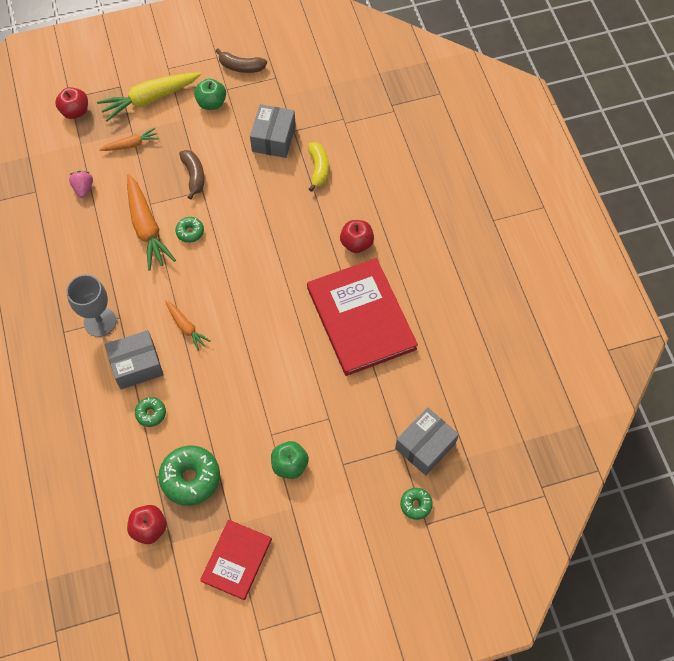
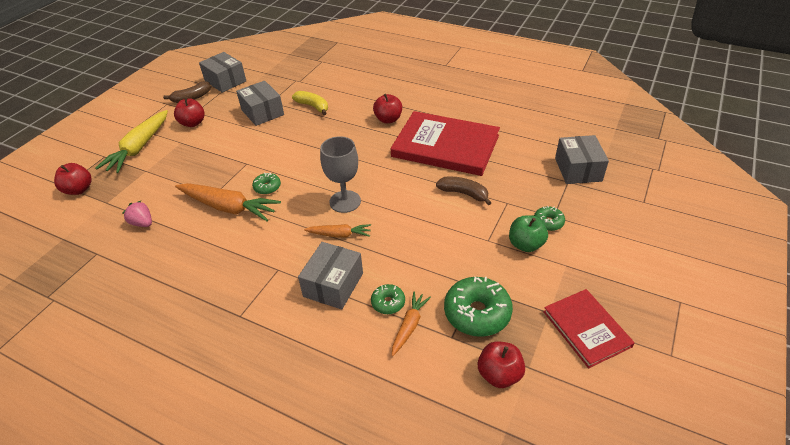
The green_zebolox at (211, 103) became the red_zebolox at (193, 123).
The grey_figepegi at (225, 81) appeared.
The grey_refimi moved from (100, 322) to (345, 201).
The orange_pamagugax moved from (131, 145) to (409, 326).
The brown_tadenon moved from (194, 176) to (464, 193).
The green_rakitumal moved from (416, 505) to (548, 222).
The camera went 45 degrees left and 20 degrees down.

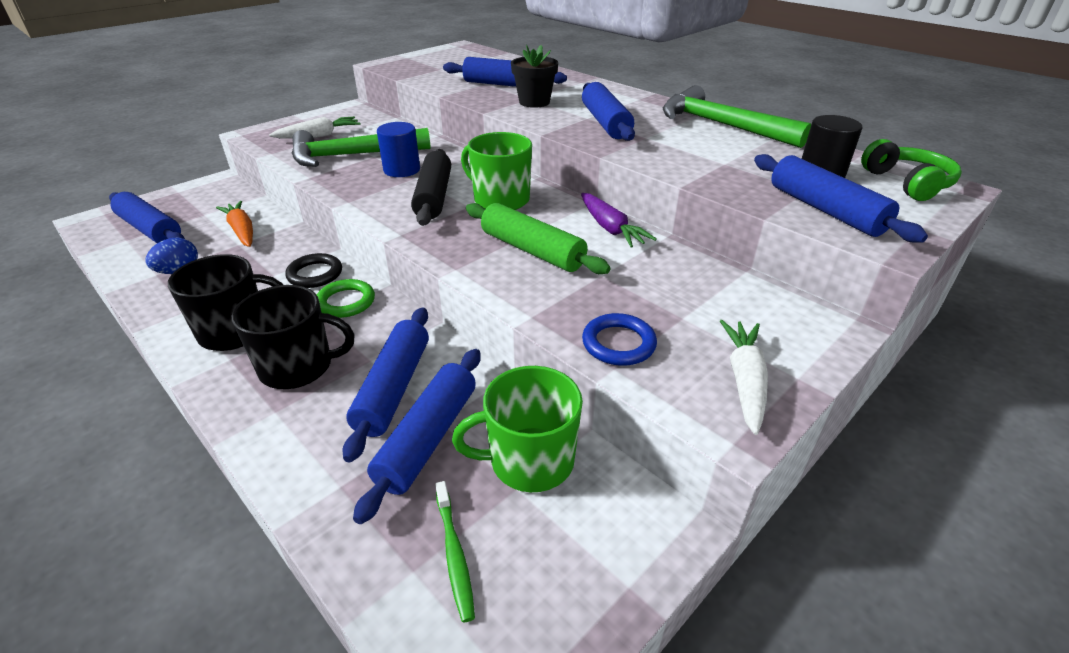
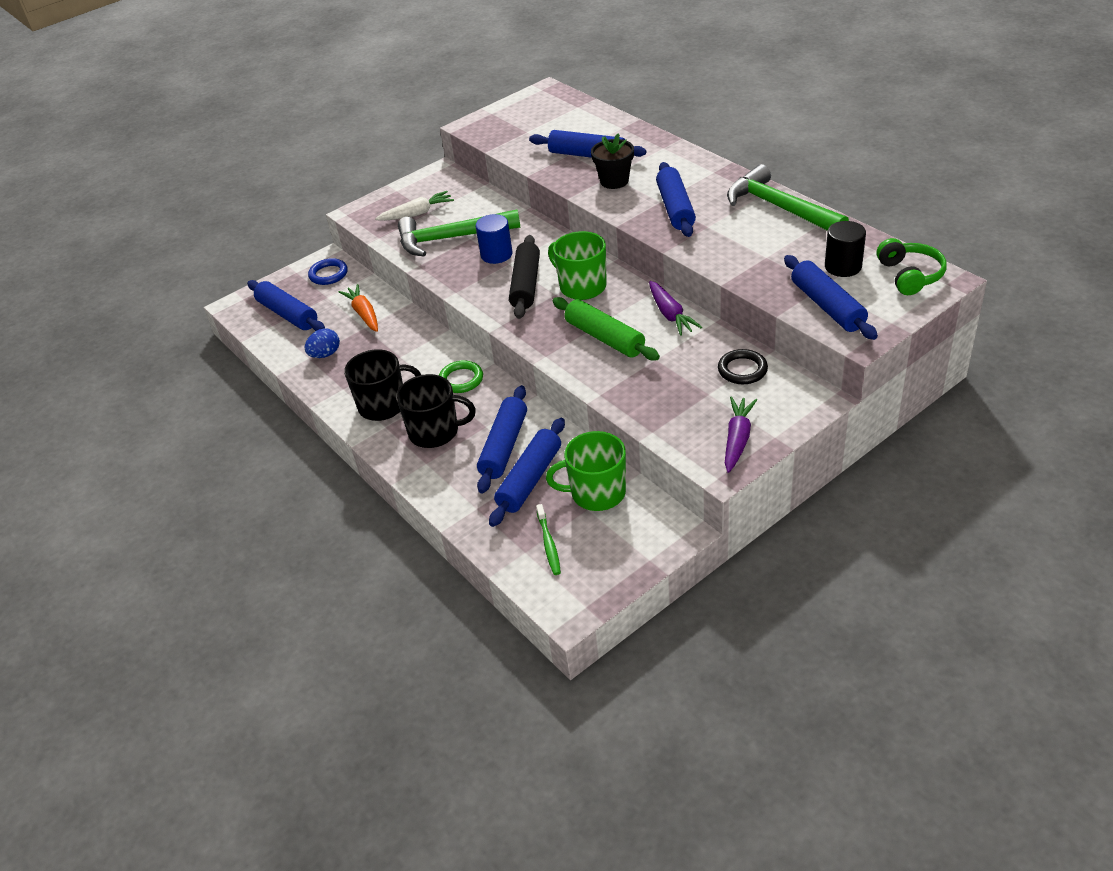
The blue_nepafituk moved from (618, 343) to (328, 274).
The black_nepafituk moved from (315, 274) to (742, 370).
The white_pamagugax at (744, 381) became the purple_pamagugax at (737, 439).
The camera went 10 degrees right and 5 degrees up.

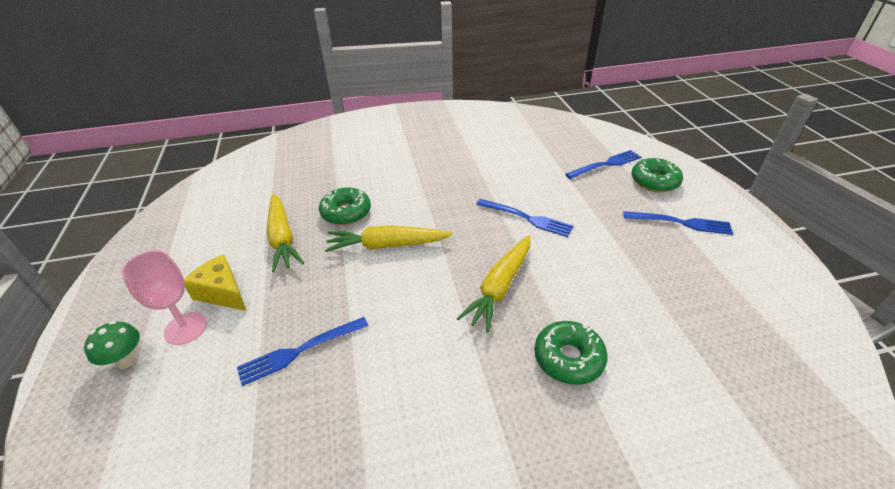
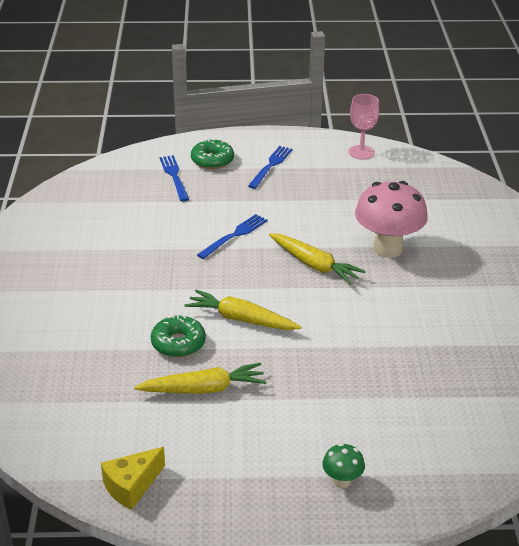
The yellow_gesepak moved from (222, 293) to (132, 486).
The yellow_pamagugax at (387, 245) turned 105 degrees clockwise.
The pink_refimi moved from (185, 328) to (361, 152).
The green_rakitumal at (568, 358) was replaced by the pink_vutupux at (387, 249).
The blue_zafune at (299, 351) disappeared.
The camera went 80 degrees left and 5 degrees down.

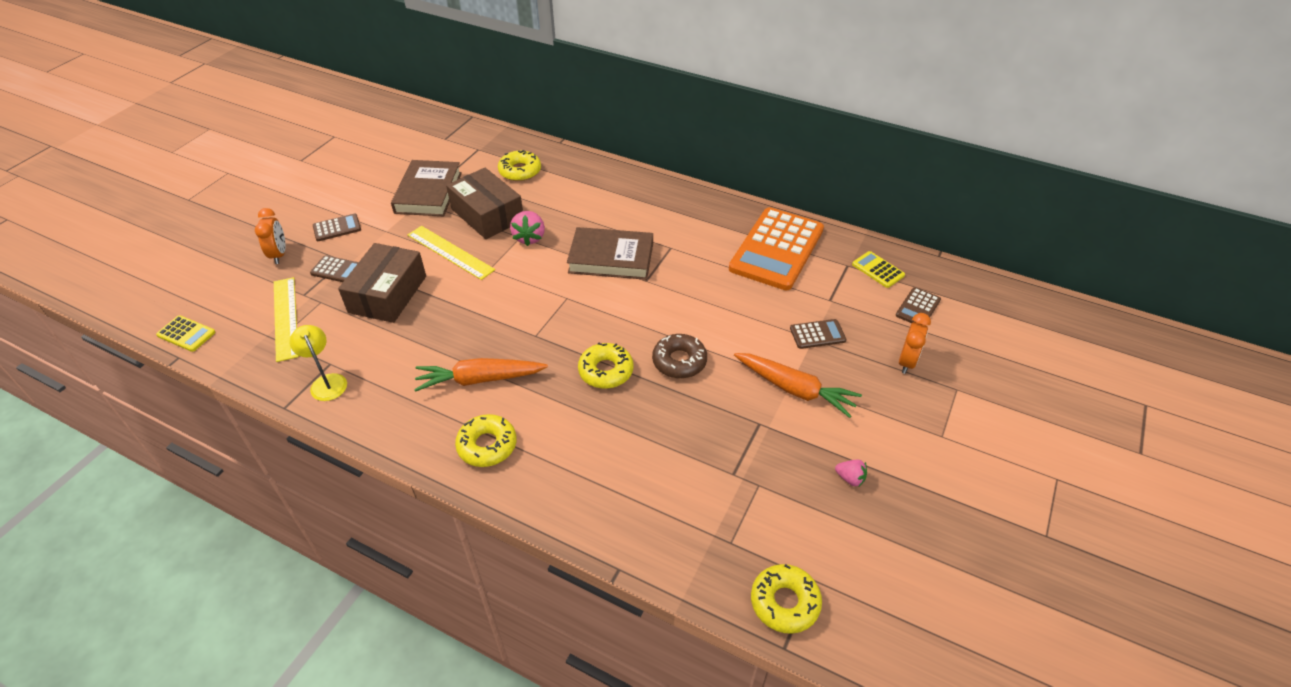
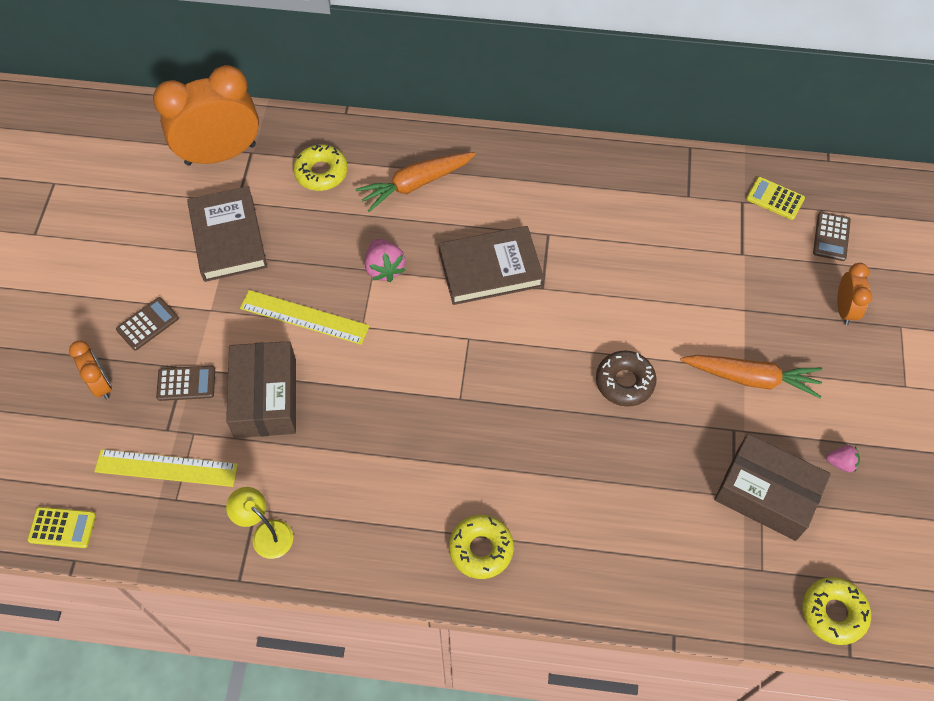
The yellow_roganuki at (286, 318) turned 45 degrees counterclockwise.
The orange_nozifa at (220, 154) appeared.
The orange_pamagugax moved from (479, 379) to (415, 184).
The brown_figepegi moved from (487, 214) to (766, 494).
The yellow_rakitumal at (606, 371) disappeared.
The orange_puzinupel at (777, 249) disappeared.
The brown_puzinupel at (817, 334) disappeared.
The camera went 20 degrees left and 15 degrees up.

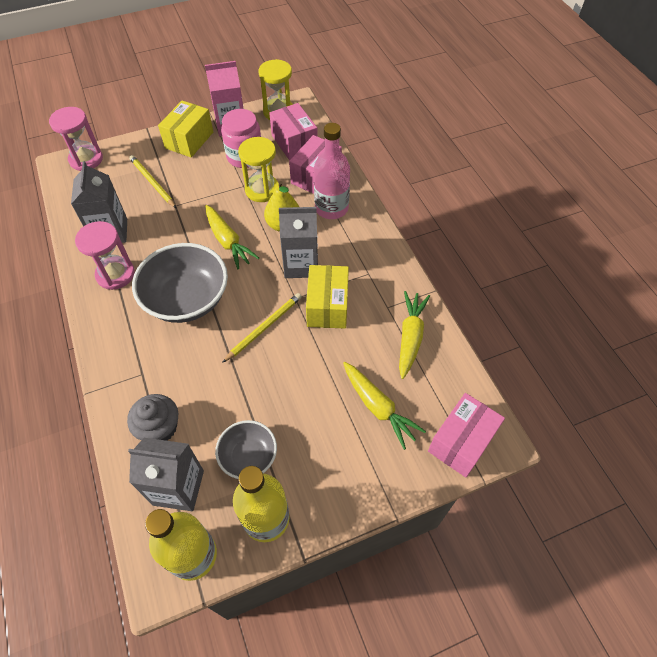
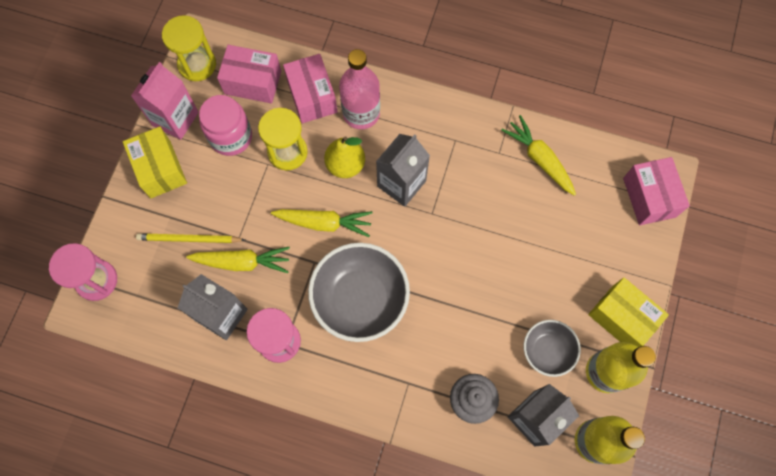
The yellow_pamagugax moved from (378, 407) to (242, 262).
The yellow_figepegi moved from (327, 306) to (621, 318).
The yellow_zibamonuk at (264, 327) disappeared.
The camera went 50 degrees left and 15 degrees up.

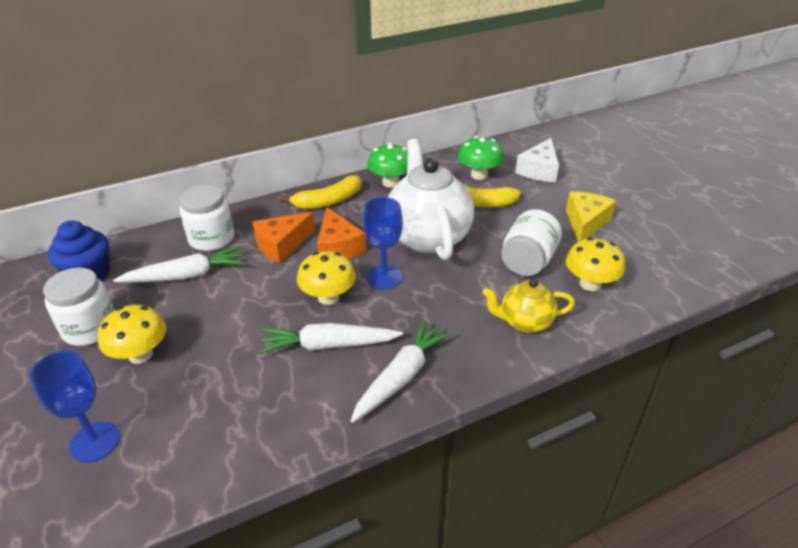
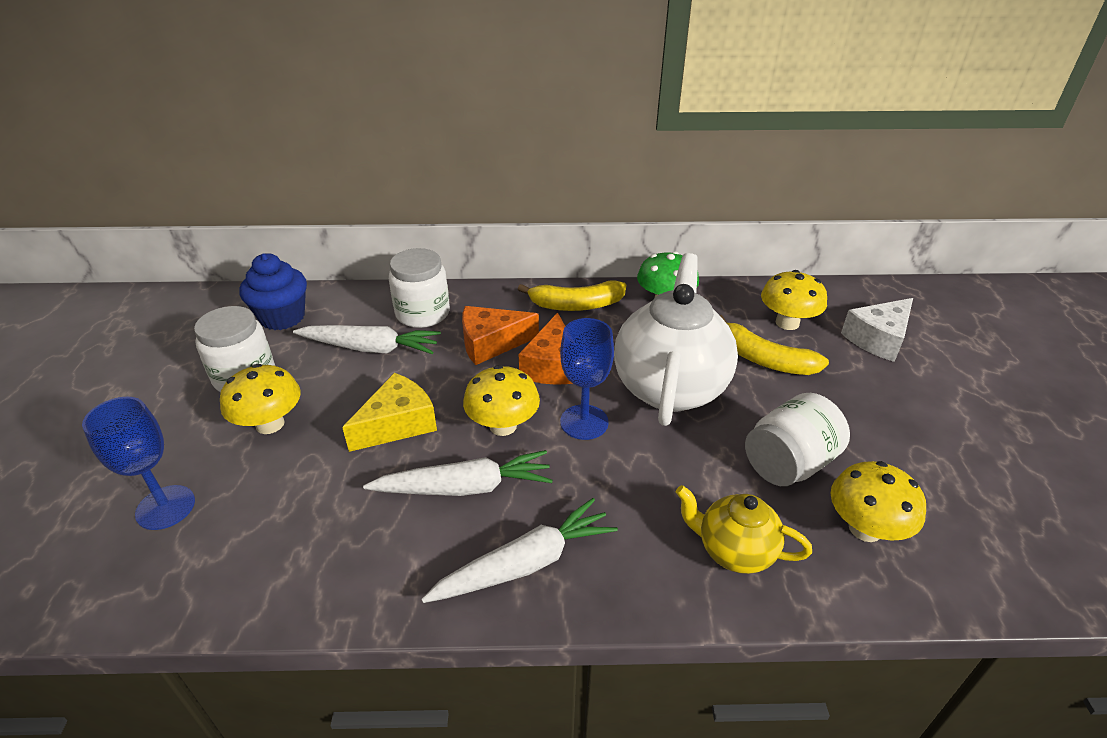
The yellow_gesepak moved from (585, 223) to (398, 424).
The white_pamagugax at (328, 345) turned 150 degrees clockwise.
The green_vutupux at (479, 175) became the yellow_vutupux at (787, 323).
The camera went 25 degrees right and 0 degrees up.

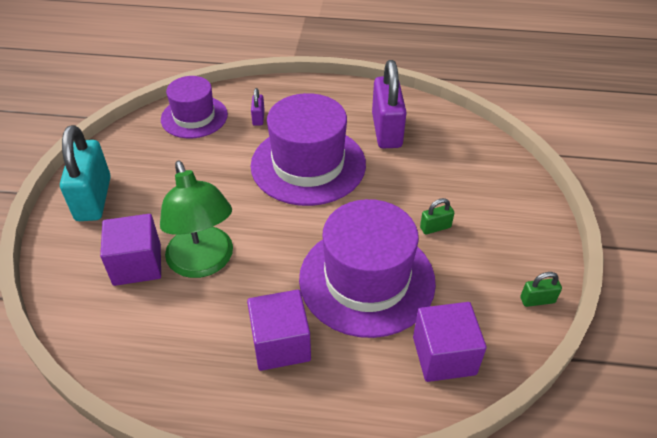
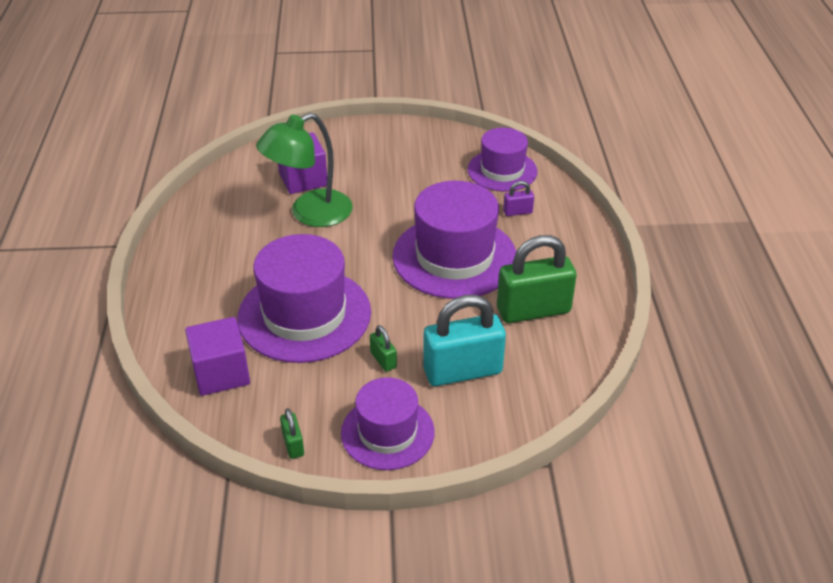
The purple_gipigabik at (387, 432) appeared.
The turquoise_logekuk moved from (93, 199) to (462, 371).
The purple_logekuk at (386, 130) became the green_logekuk at (533, 310).
The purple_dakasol at (280, 344) disappeared.
The camera went 80 degrees right and 5 degrees down.

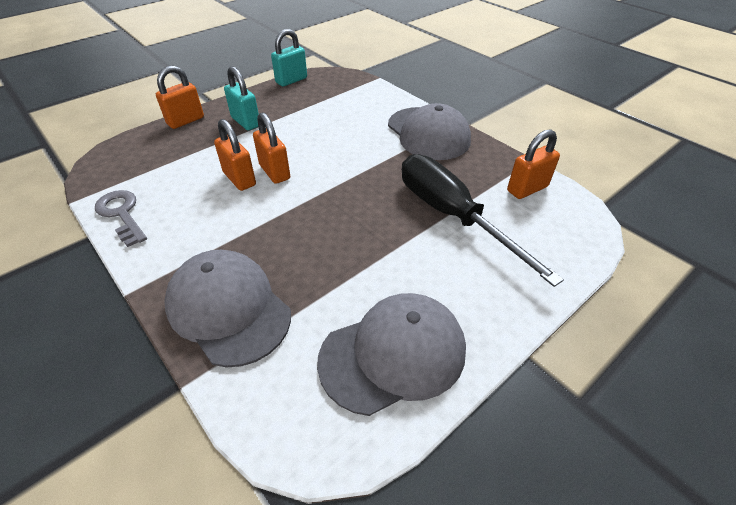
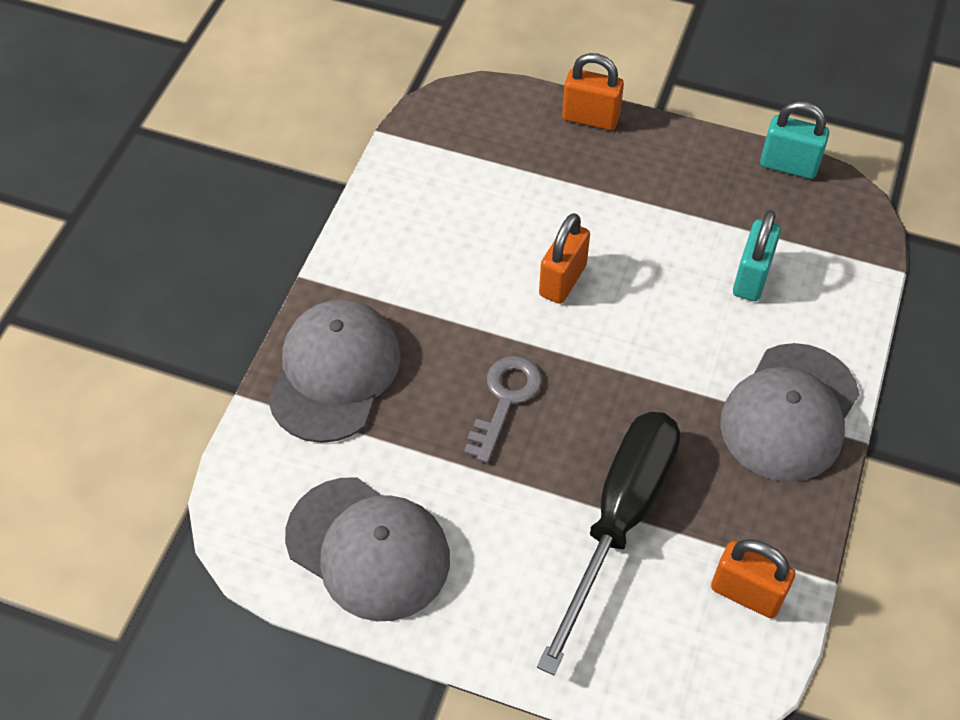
The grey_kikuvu moved from (121, 214) to (505, 400).
The turquoise_logekuk moved from (246, 122) to (751, 278).
The orange_logekuk at (239, 179) disappeared.
The camera went 60 degrees right and 10 degrees up.

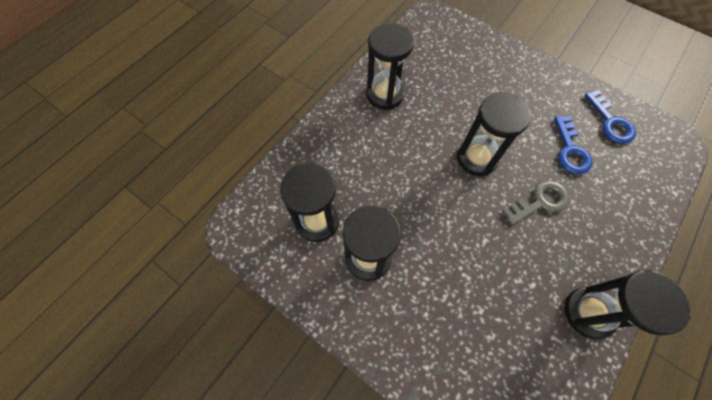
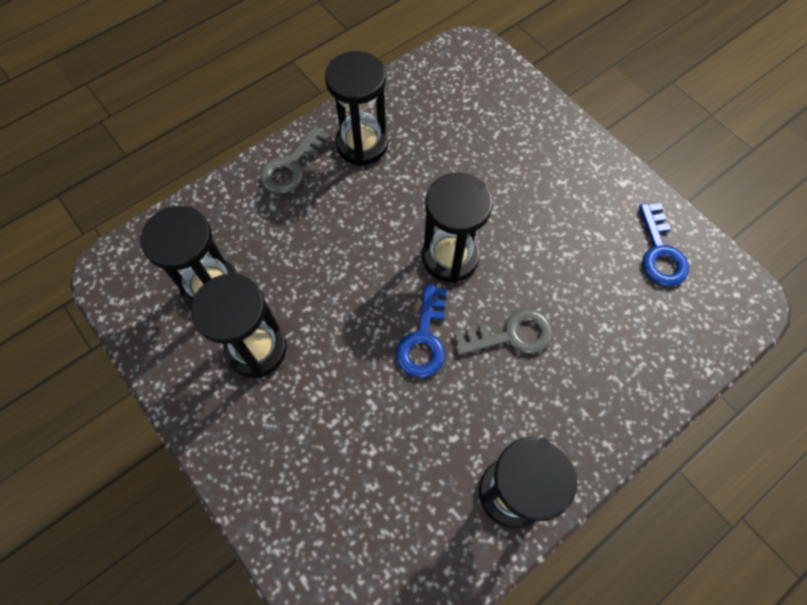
The grey_kikuvu at (291, 166) appeared.
The blue_kikuvu moved from (570, 150) to (424, 339).
The camera went 15 degrees right and 0 degrees up.

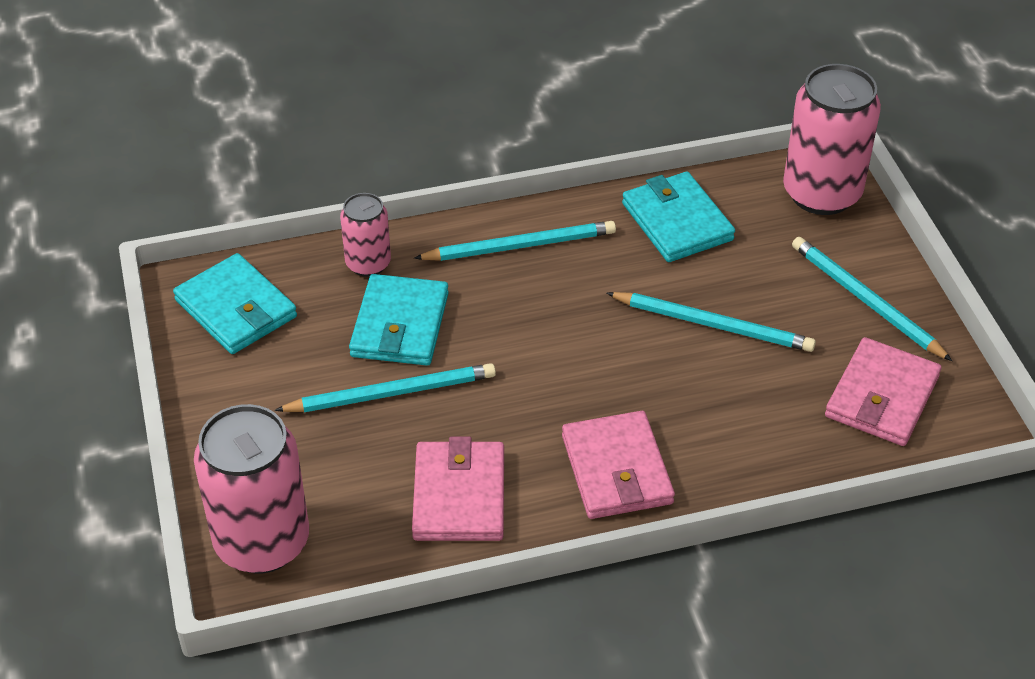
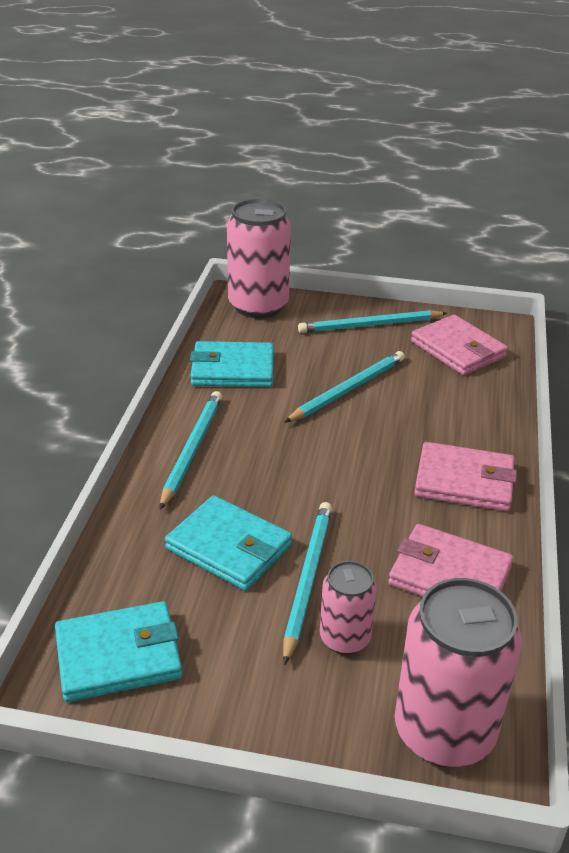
The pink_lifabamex moved from (368, 263) to (345, 638).
The camera went 65 degrees left and 10 degrees down.

